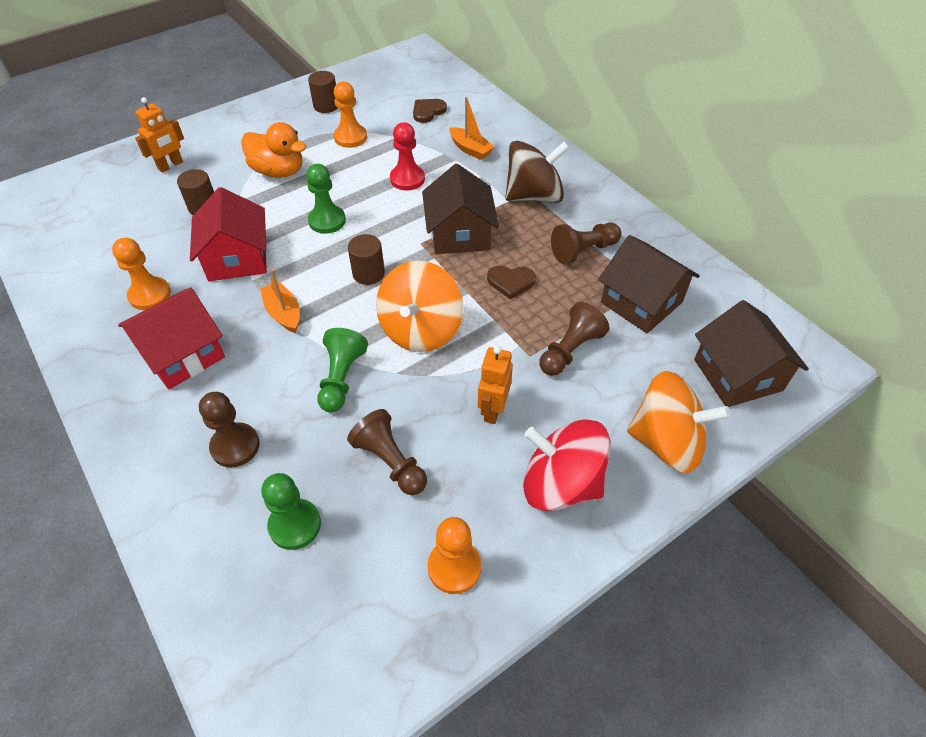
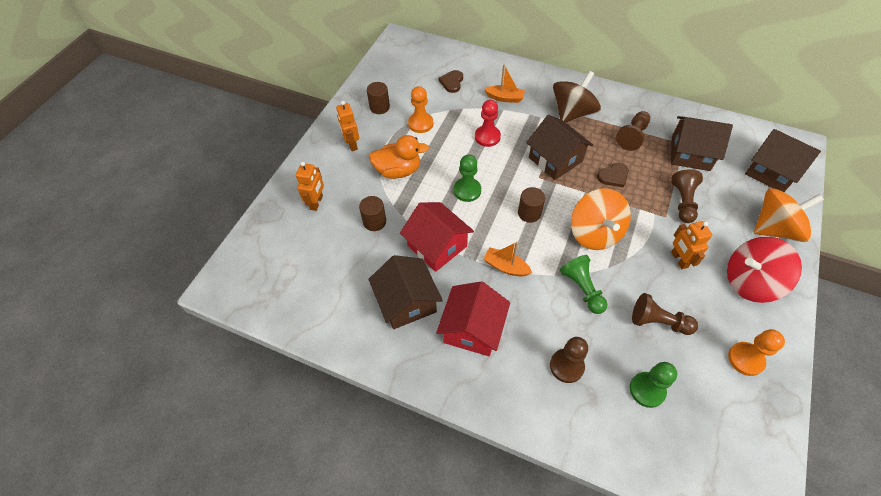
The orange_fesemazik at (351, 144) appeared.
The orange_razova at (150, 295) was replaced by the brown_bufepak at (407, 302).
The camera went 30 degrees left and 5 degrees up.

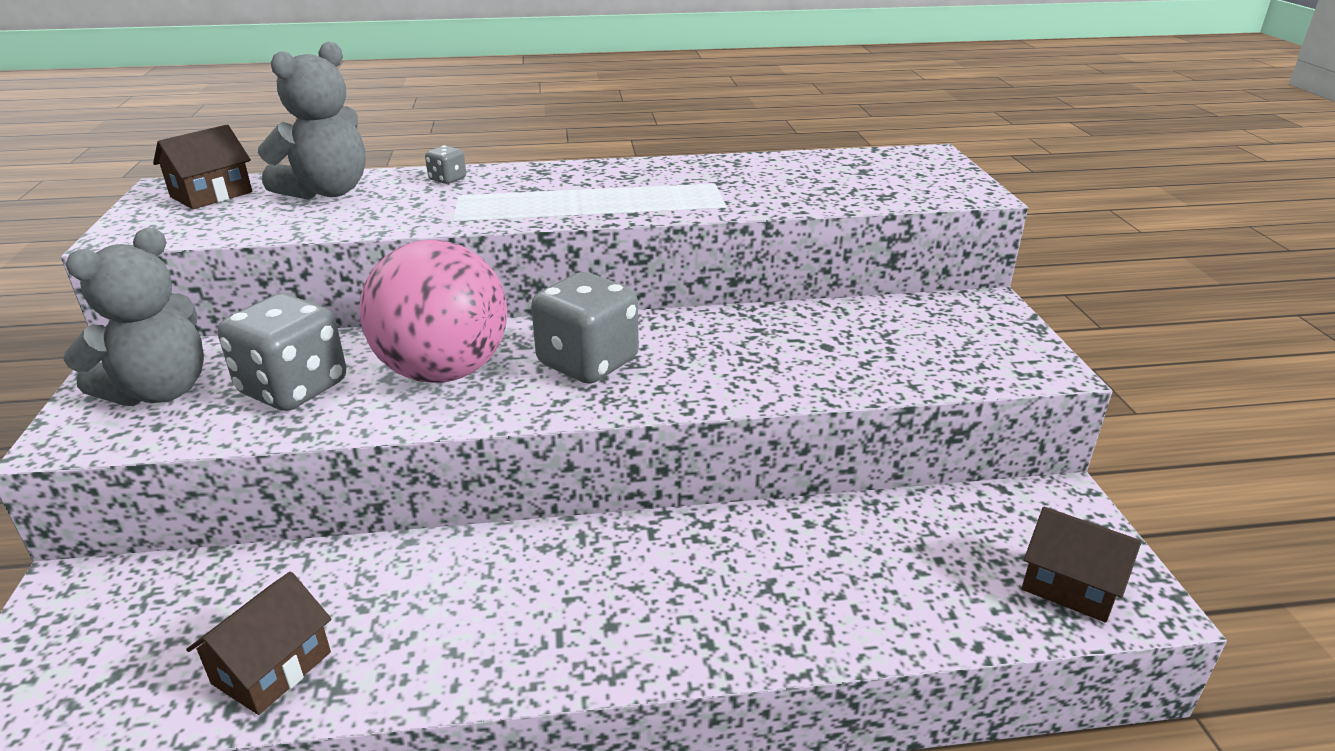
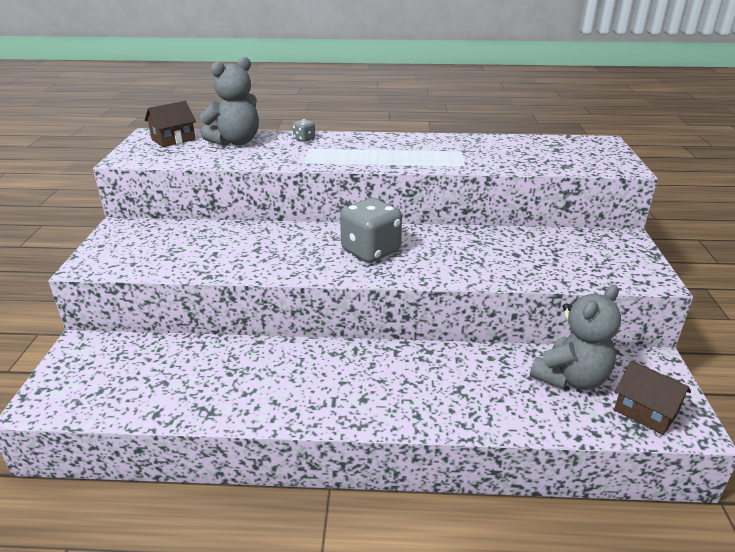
The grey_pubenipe moved from (160, 391) to (571, 378).
The brown_bufepak at (272, 668) disappeared.
The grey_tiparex at (294, 389) disappeared.
The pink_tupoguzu at (444, 372) disappeared.
The camera went 10 degrees right and 0 degrees up.

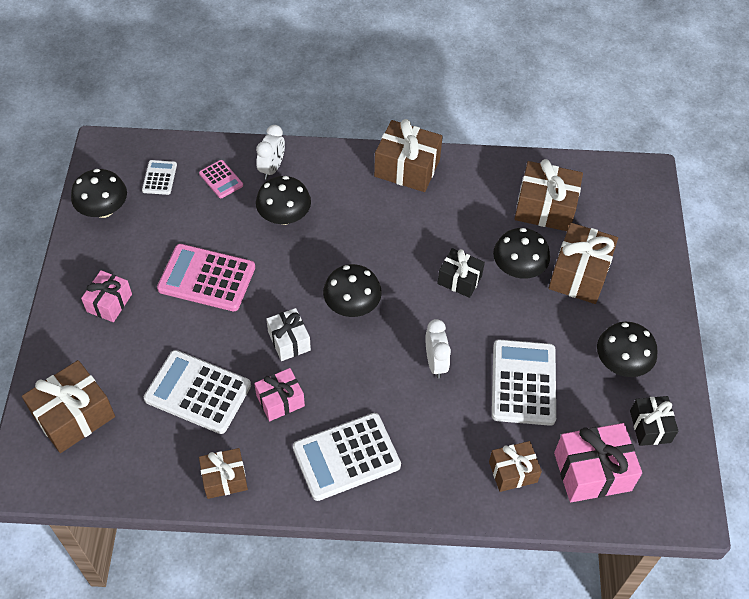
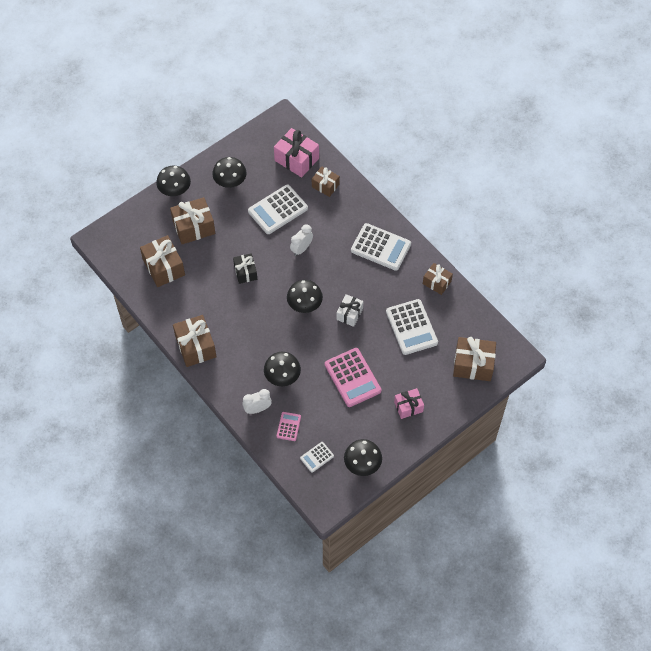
The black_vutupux moved from (518, 268) to (175, 190).
The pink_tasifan at (280, 400) disappeared.
The black_tasifan at (650, 426) disappeared.
The camera went 130 degrees left and 5 degrees up.

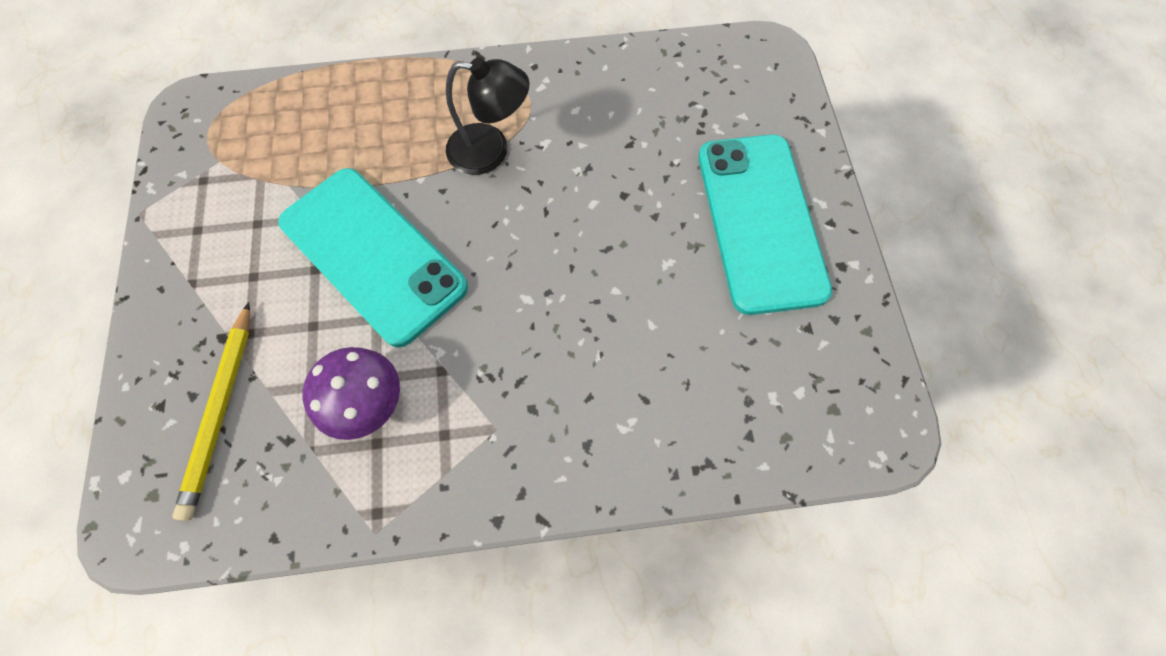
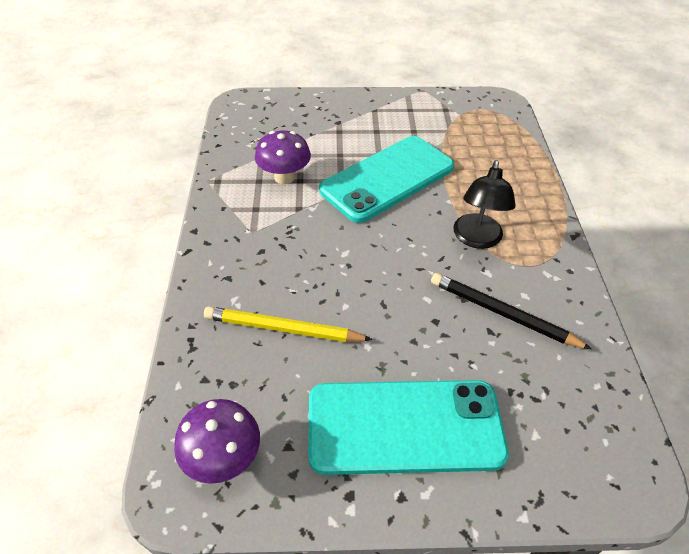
The purple_vutupux at (223, 458) appeared.
The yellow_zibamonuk moved from (220, 412) to (283, 328).
The black_zibamonuk at (502, 313) appeared.
The camera went 95 degrees right and 20 degrees down.

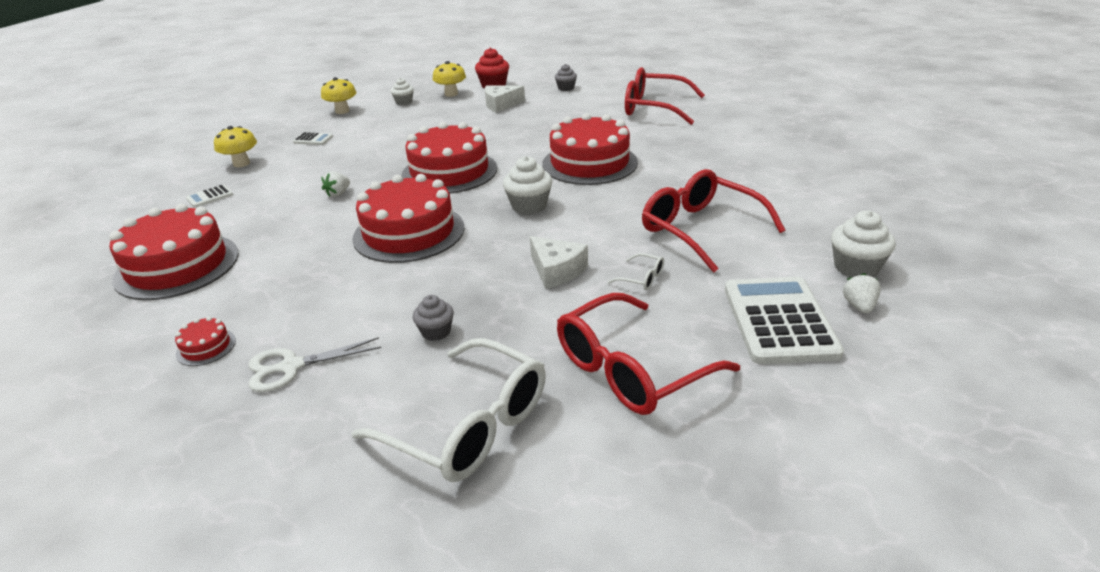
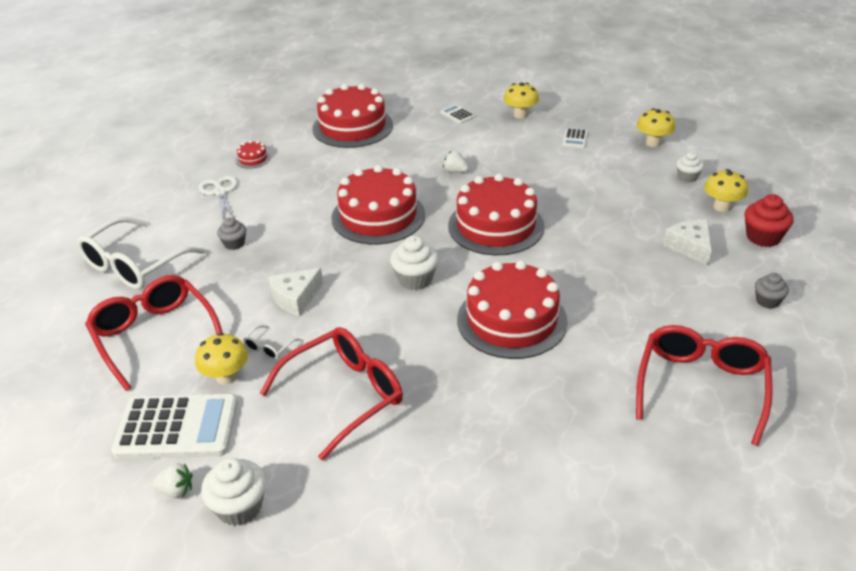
The yellow_vutupux at (226, 377) appeared.
The camera went 90 degrees right and 5 degrees up.

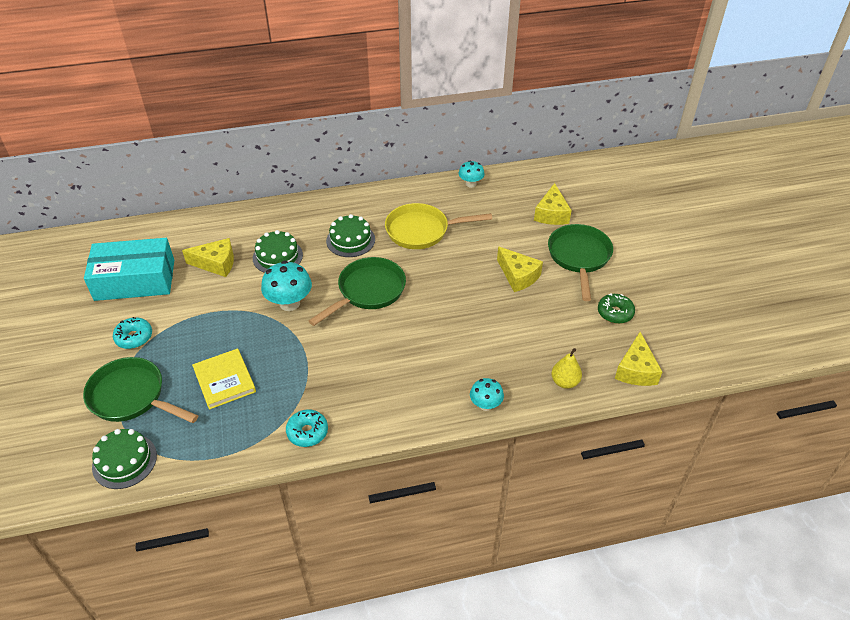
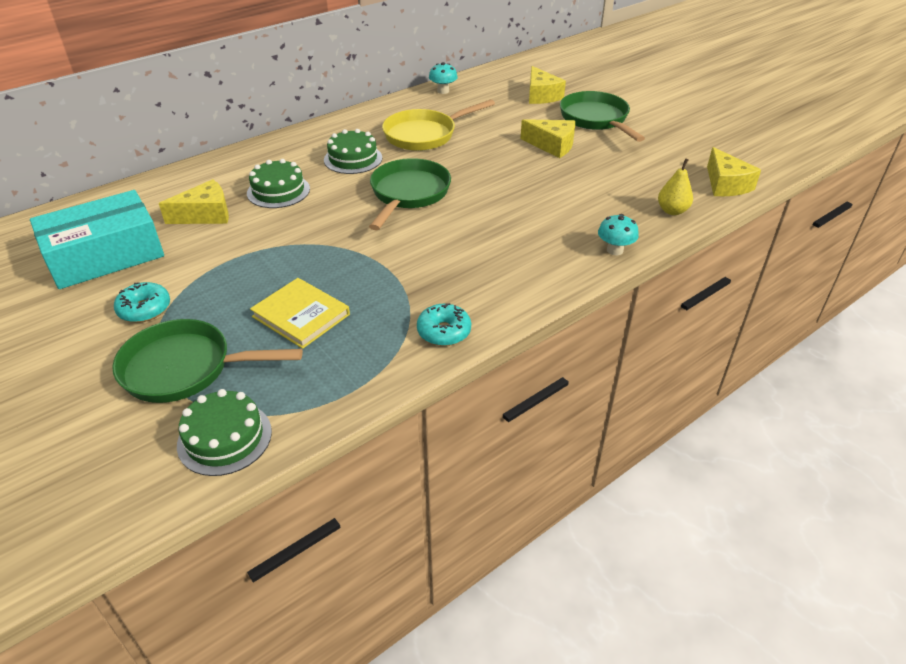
The turquoise_vutupux at (289, 303) disappeared.
The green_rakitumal at (615, 313) disappeared.
The camera went 25 degrees left and 5 degrees down.

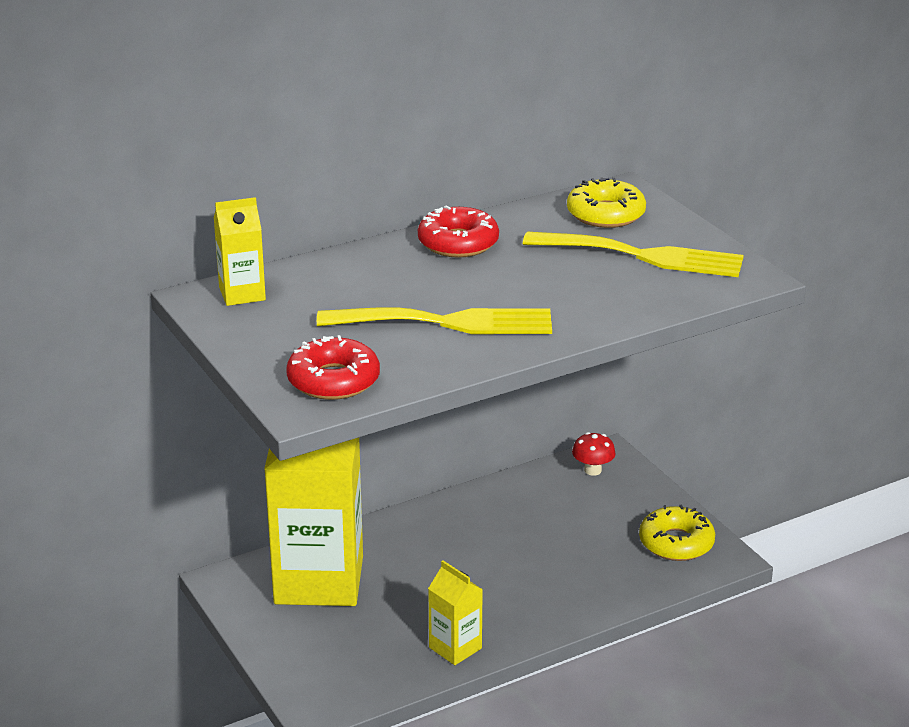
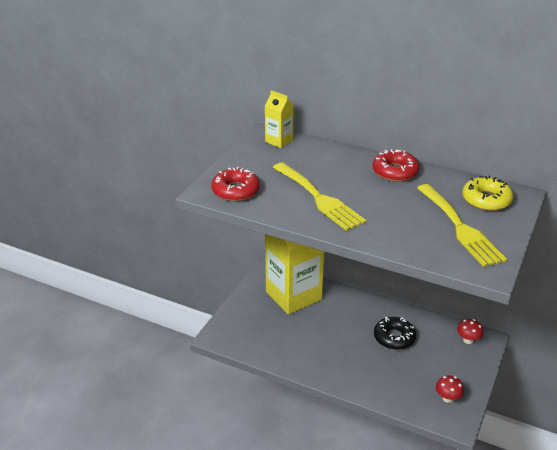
The black_rakitumal at (394, 337) appeared.
The yellow_rakitumal at (676, 543) was replaced by the red_vutupux at (447, 398).
The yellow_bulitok at (455, 648) disappeared.
The camera went 55 degrees right and 5 degrees up.

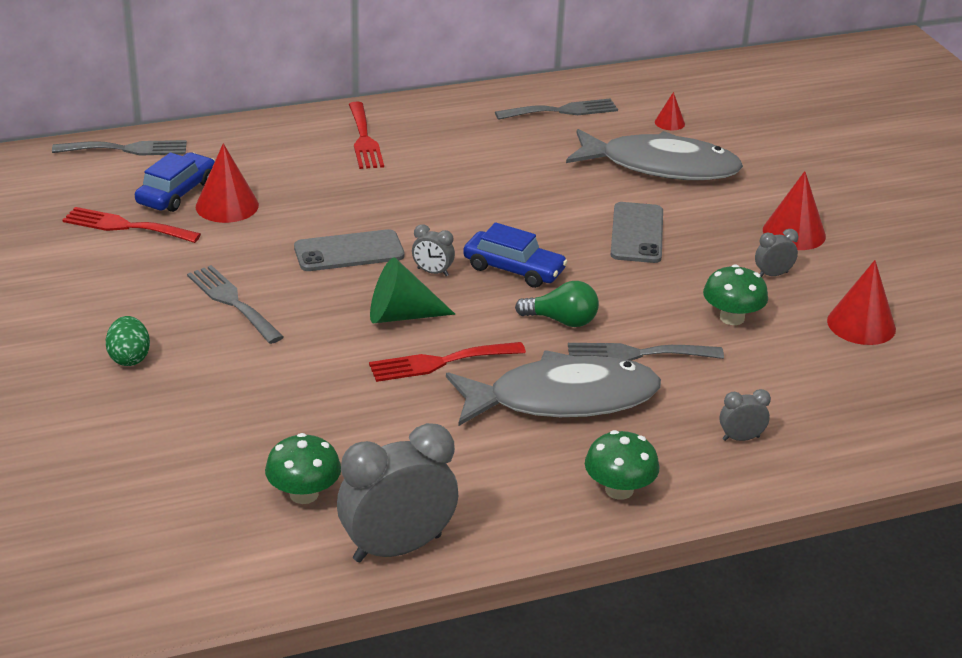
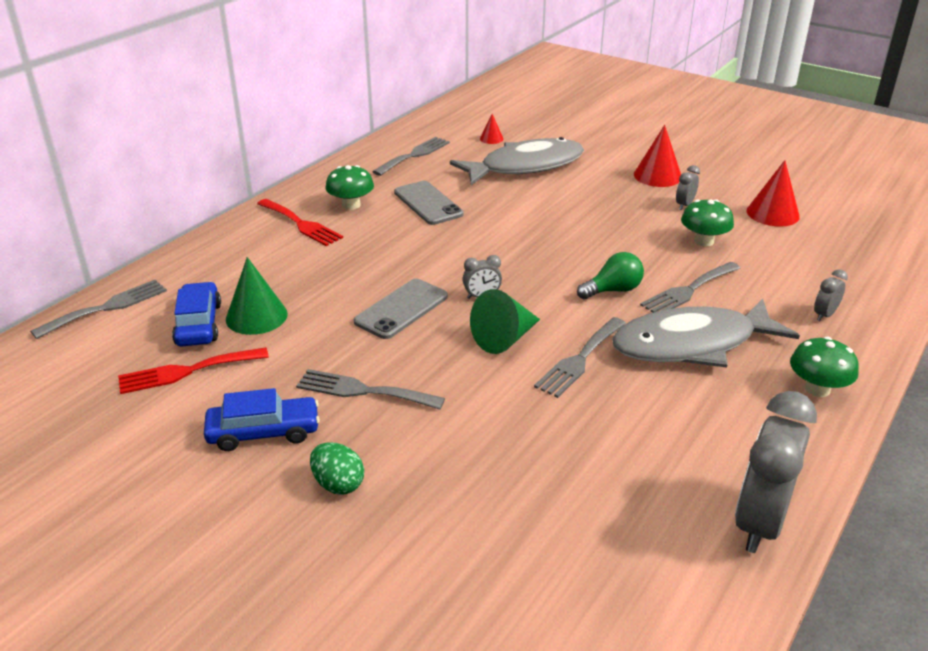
The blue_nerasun moved from (514, 269) to (264, 432).
The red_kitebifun at (227, 206) became the green_kitebifun at (256, 316).
The green_vutupux moved from (304, 494) to (351, 205).
The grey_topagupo moved from (637, 233) to (428, 203).
The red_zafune at (440, 362) became the grey_zafune at (580, 359).
The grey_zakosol at (562, 399) turned 150 degrees counterclockwise.
The camera went 35 degrees left and 0 degrees up.

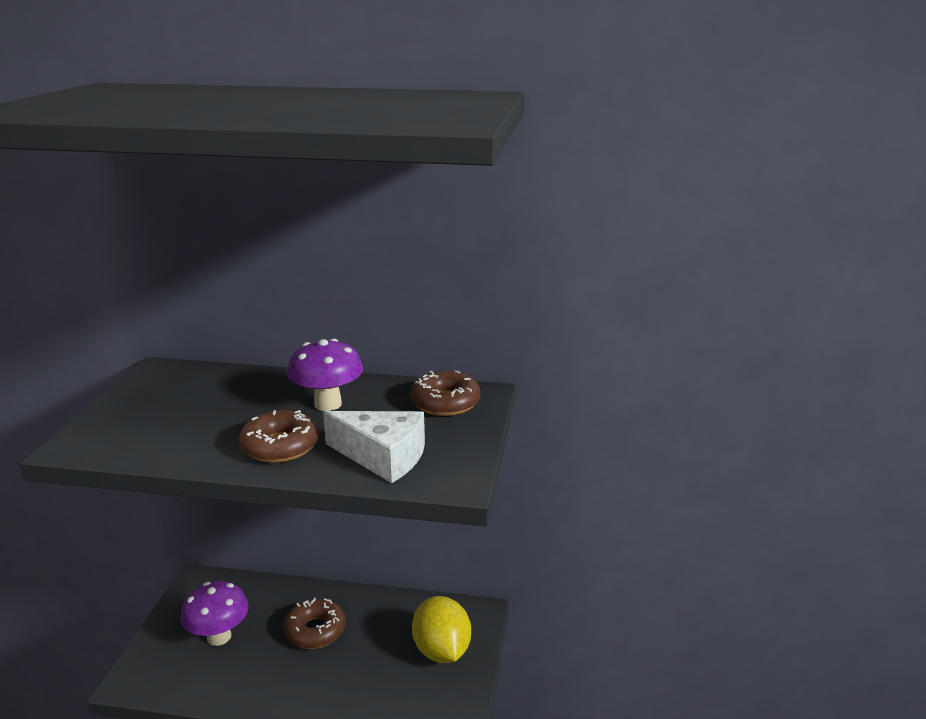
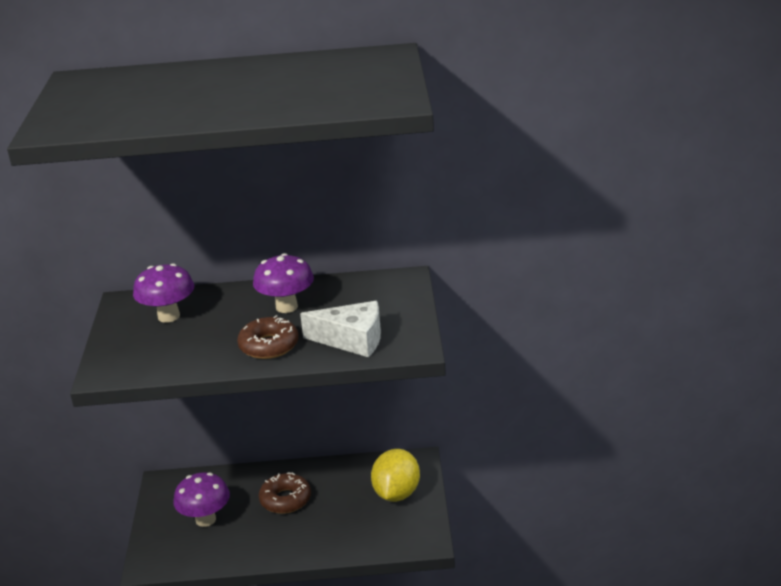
The purple_vutupux at (169, 316) appeared.
The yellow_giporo at (441, 651) turned 45 degrees clockwise.
The brown_rakitumal at (445, 402) disappeared.
The camera went 10 degrees left and 5 degrees up.

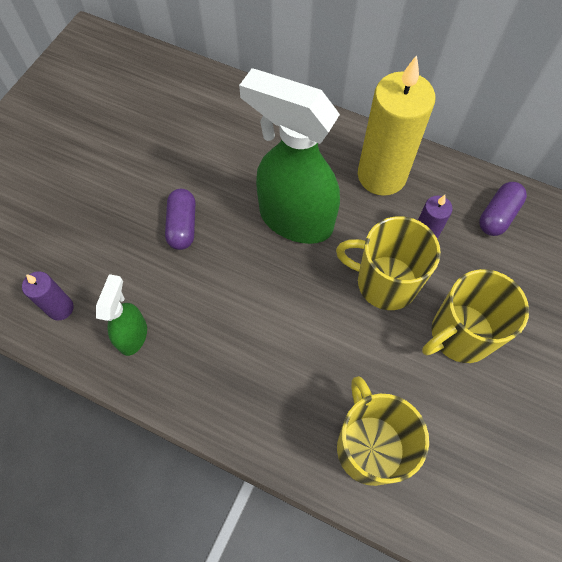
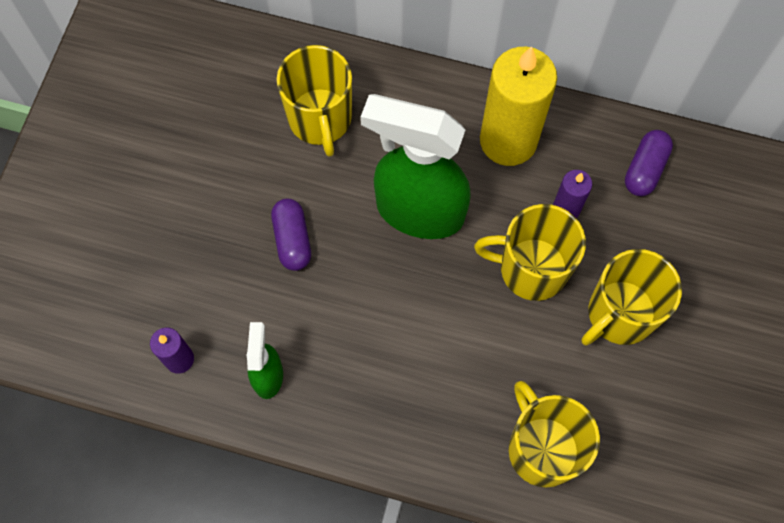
The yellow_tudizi at (320, 119) appeared.
The camera went 10 degrees left and 5 degrees up.

